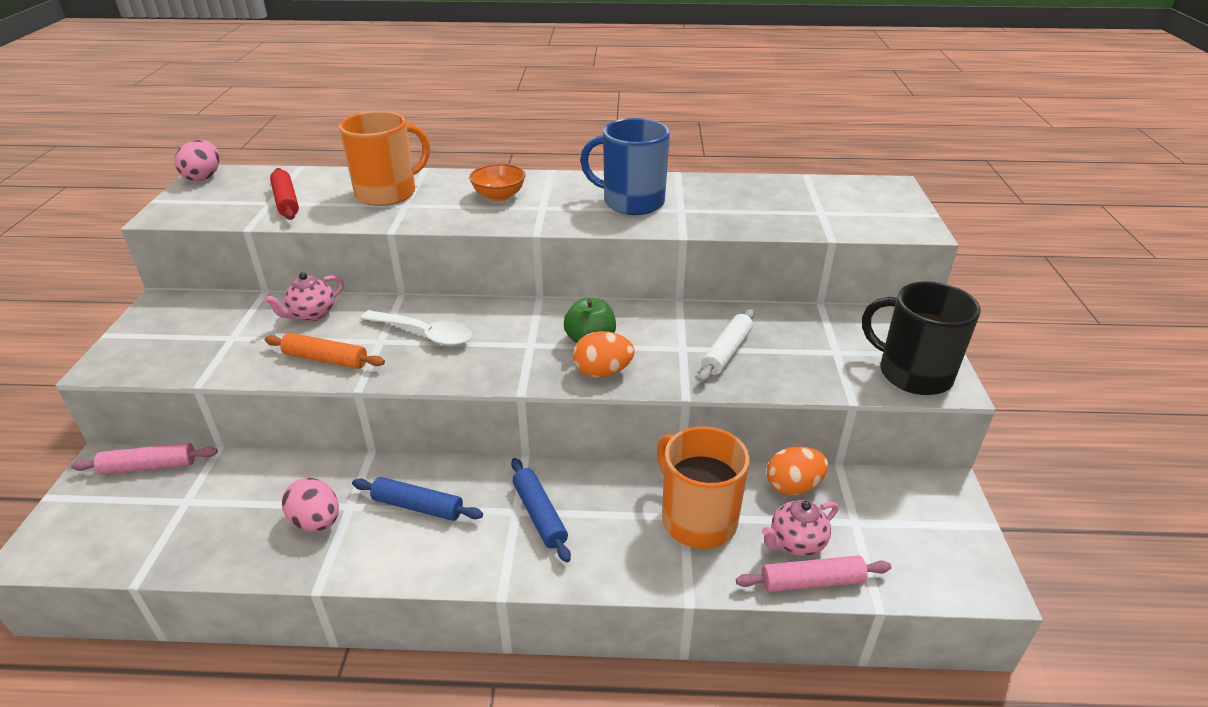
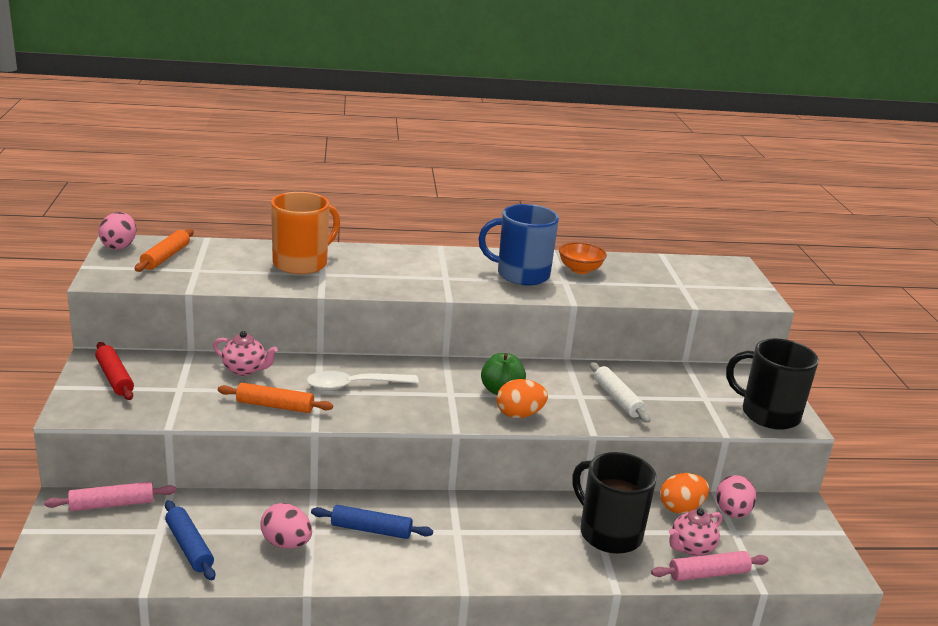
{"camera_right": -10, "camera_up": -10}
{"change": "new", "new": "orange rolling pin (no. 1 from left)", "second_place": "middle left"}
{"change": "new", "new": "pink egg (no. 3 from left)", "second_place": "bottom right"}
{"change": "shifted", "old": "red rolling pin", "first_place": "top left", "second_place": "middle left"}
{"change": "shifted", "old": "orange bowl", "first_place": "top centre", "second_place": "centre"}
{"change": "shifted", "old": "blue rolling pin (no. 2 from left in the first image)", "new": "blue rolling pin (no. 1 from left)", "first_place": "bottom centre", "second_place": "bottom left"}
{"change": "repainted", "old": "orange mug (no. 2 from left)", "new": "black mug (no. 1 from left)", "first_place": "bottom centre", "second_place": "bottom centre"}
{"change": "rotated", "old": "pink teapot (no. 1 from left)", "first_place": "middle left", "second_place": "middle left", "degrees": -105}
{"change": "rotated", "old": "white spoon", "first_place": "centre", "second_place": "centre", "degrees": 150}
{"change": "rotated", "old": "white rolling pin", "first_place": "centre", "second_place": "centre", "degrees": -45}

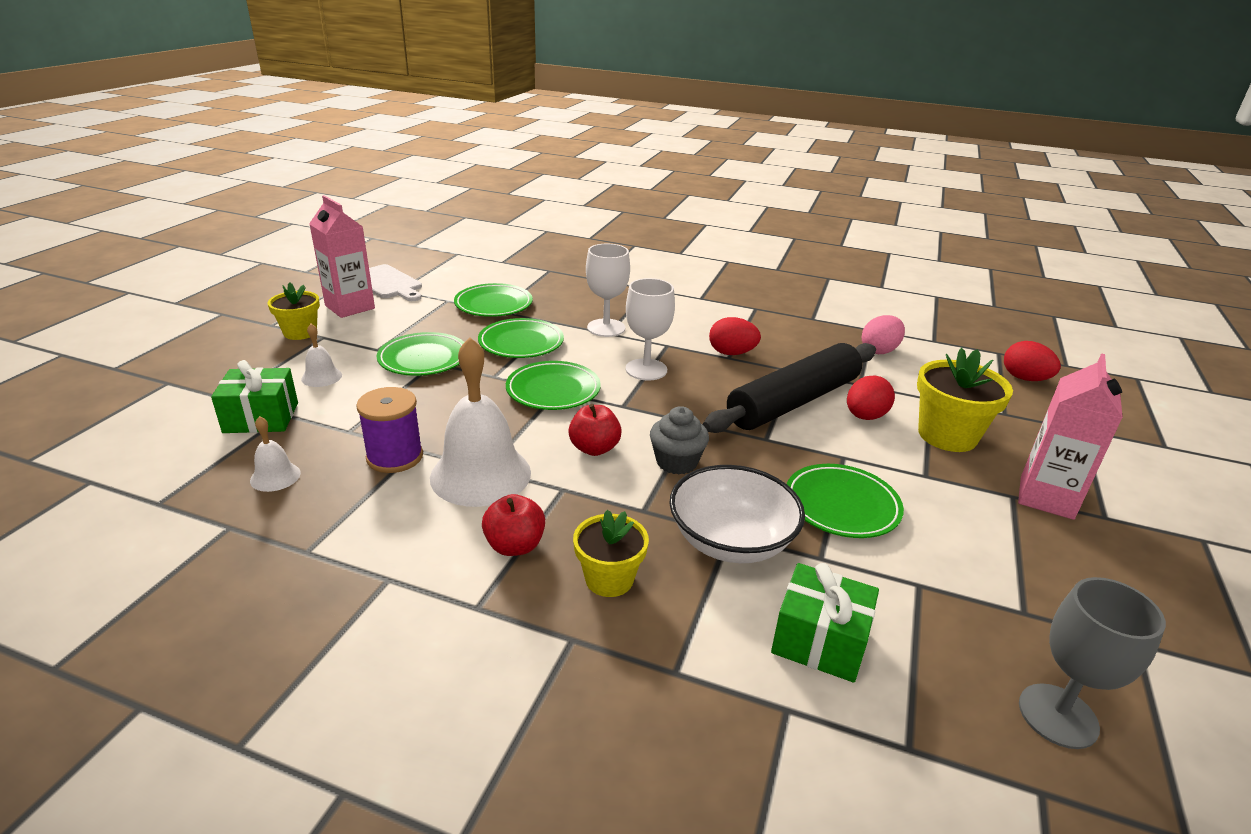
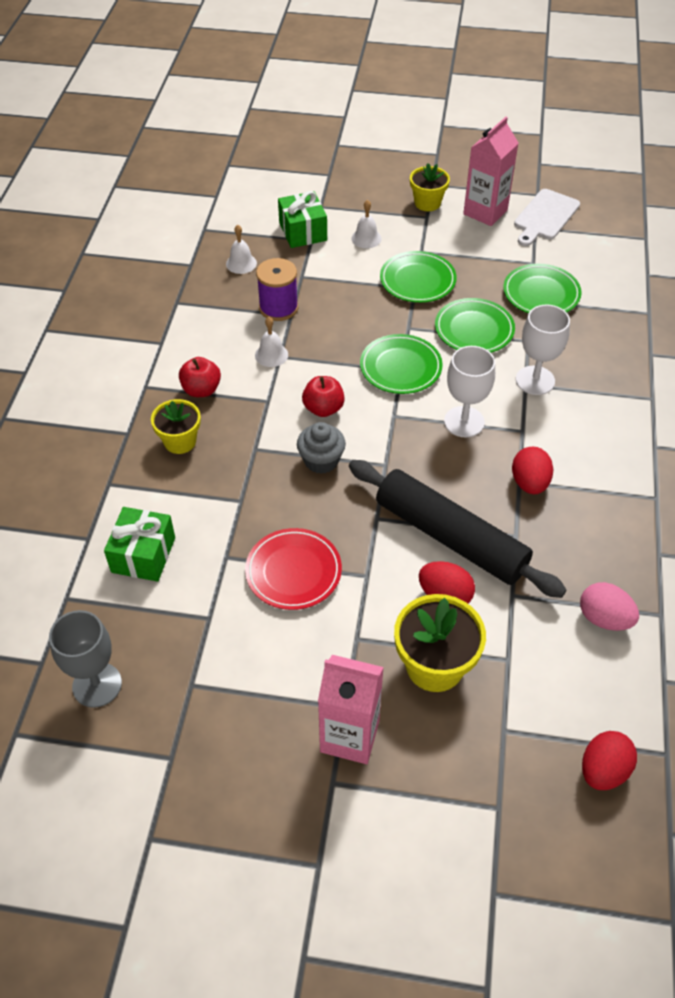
{"camera_right": 80, "camera_up": 20}
{"change": "gone", "old": "white bowl", "first_place": "centre"}
{"change": "repainted", "old": "green plate (no. 5 from left)", "new": "red plate", "first_place": "middle right", "second_place": "centre"}
{"change": "scaled", "old": "white bell (no. 3 from left in the first image)", "first_place": "centre", "second_place": "centre", "factor": 0.46}

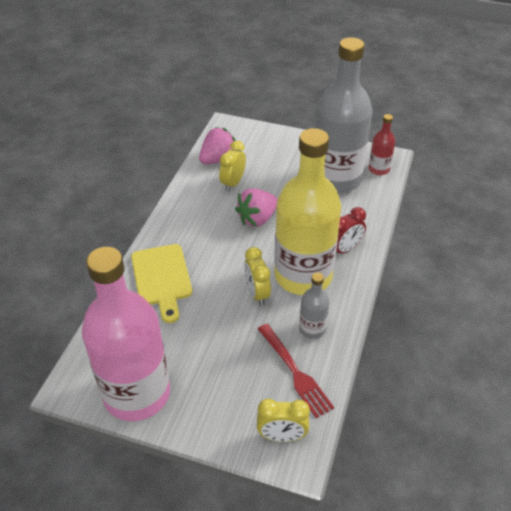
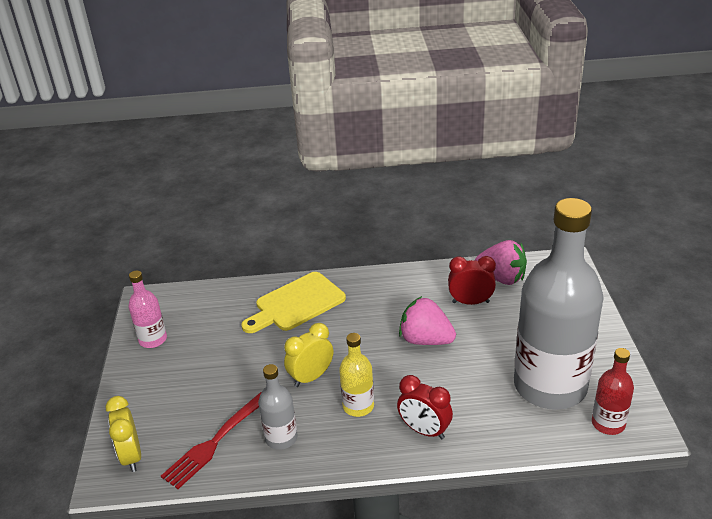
{"camera_right": 70, "camera_up": -10}
{"change": "repainted", "old": "yellow clock (no. 1 from left)", "new": "red clock (no. 2 from left)", "first_place": "top centre", "second_place": "centre"}
{"change": "scaled", "old": "pink bottle", "first_place": "middle left", "second_place": "middle left", "factor": 0.43}
{"change": "scaled", "old": "yellow bottle", "first_place": "centre", "second_place": "bottom centre", "factor": 0.43}

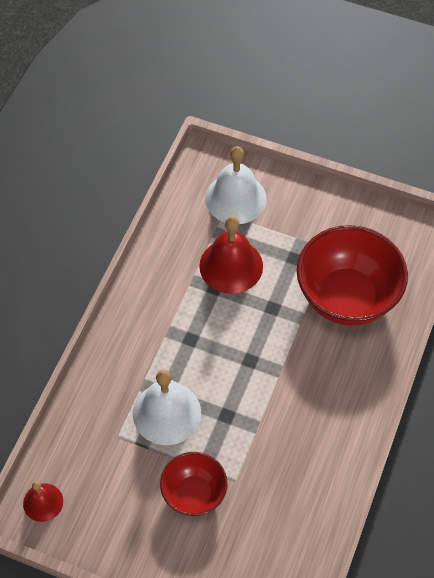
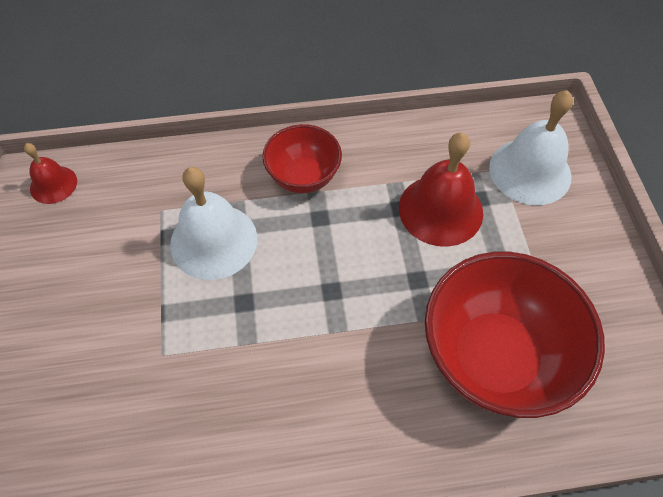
{"camera_right": 60, "camera_up": 0}
{"change": "shifted", "old": "red bowl (no. 1 from left)", "first_place": "bottom centre", "second_place": "top centre"}

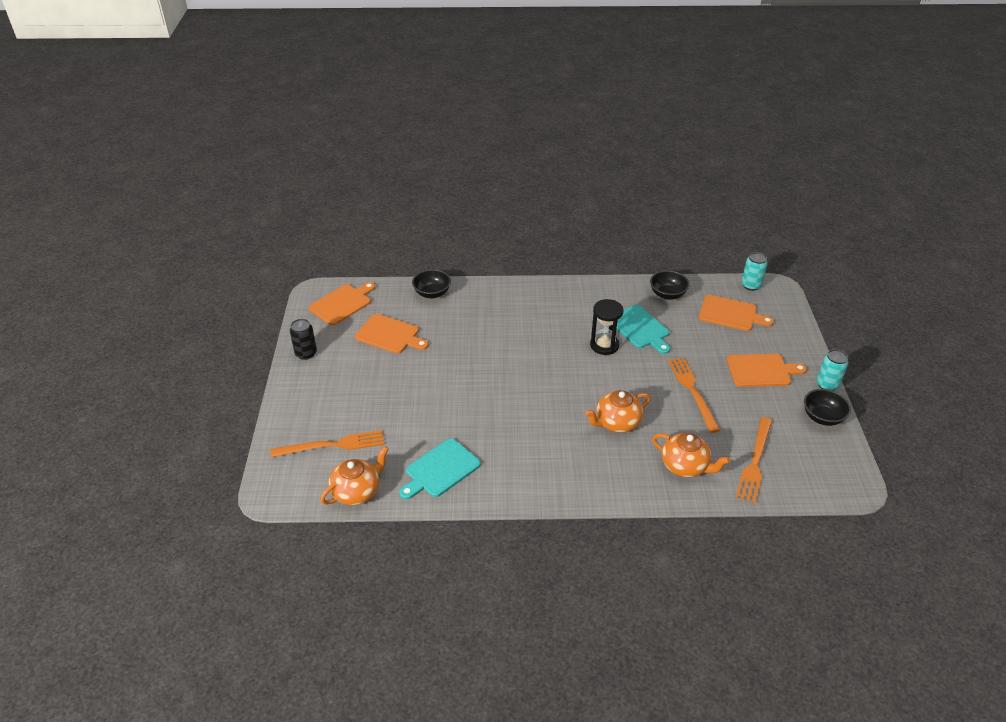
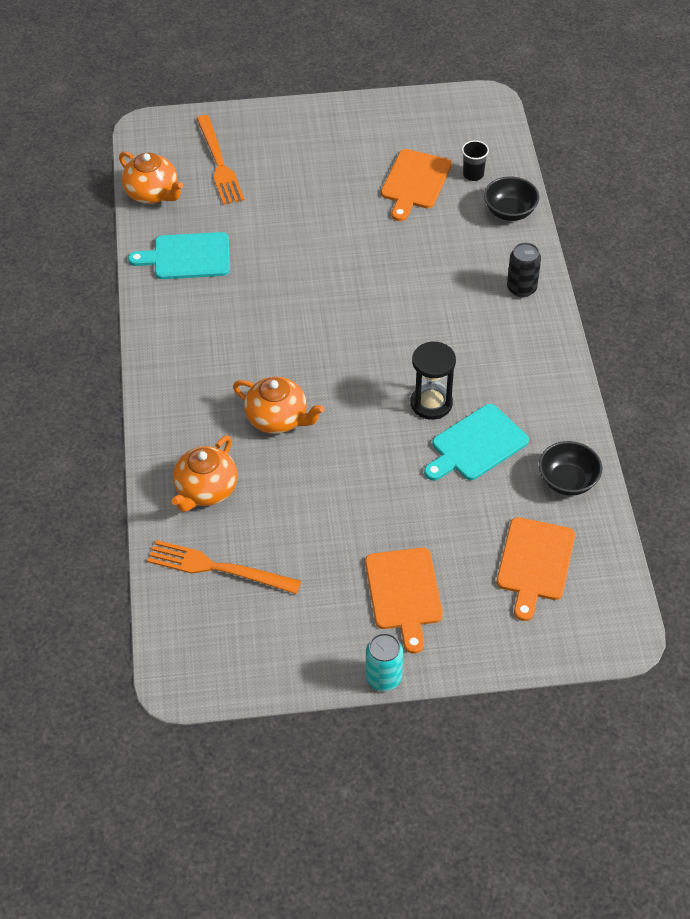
{"camera_right": 85, "camera_up": 10}
{"change": "gone", "old": "orange cutting board (no. 1 from left)", "first_place": "centre"}
{"change": "gone", "old": "orange fork (no. 2 from left)", "first_place": "middle right"}
{"change": "gone", "old": "turquoise can (no. 1 from left)", "first_place": "middle right"}
{"change": "gone", "old": "black bowl (no. 3 from left)", "first_place": "middle right"}
{"change": "new", "new": "black cup", "second_place": "top right"}
{"change": "shifted", "old": "black can", "first_place": "middle left", "second_place": "top right"}
{"change": "rotated", "old": "turquoise cutting board (no. 1 from left)", "first_place": "centre", "second_place": "top left", "degrees": -45}
{"change": "rotated", "old": "orange teapot (no. 2 from left in the first image)", "first_place": "centre", "second_place": "centre", "degrees": 150}

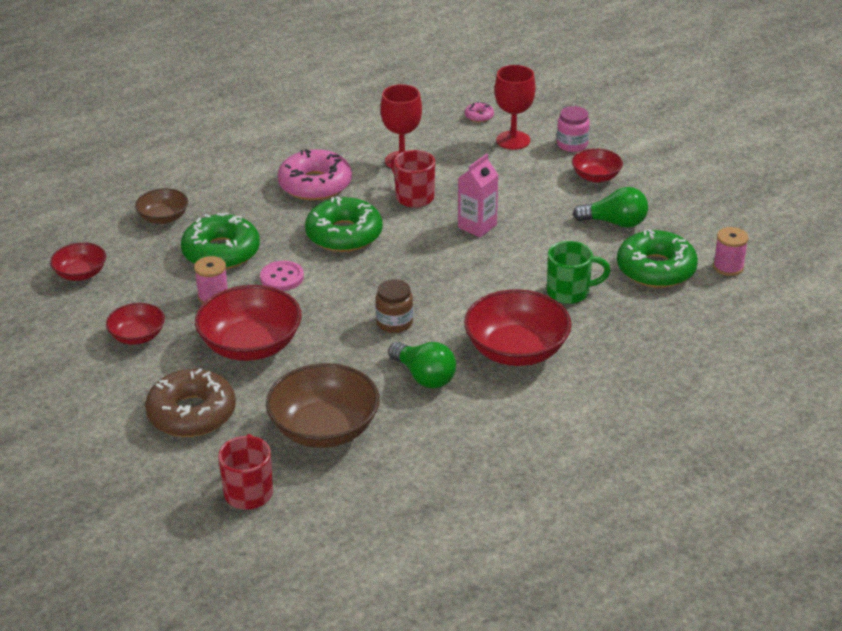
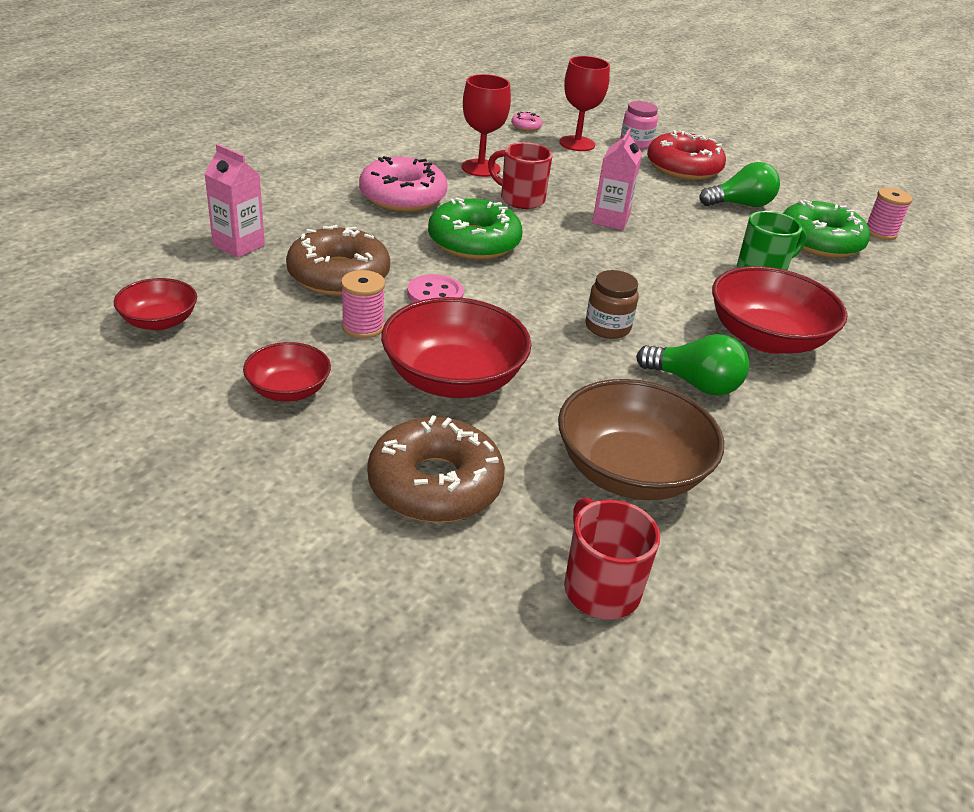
{"camera_right": -25, "camera_up": 0}
{"change": "swapped", "old": "brown bowl (no. 1 from left)", "new": "pink carton (no. 1 from left)", "first_place": "top left", "second_place": "top left"}
{"change": "swapped", "old": "red bowl (no. 5 from left)", "new": "red donut", "first_place": "top right", "second_place": "top right"}
{"change": "repainted", "old": "green donut (no. 1 from left)", "new": "brown donut (no. 1 from left)", "first_place": "middle left", "second_place": "top centre"}

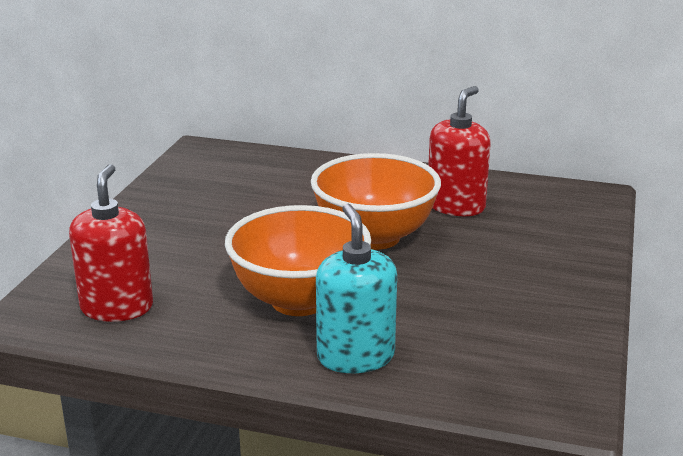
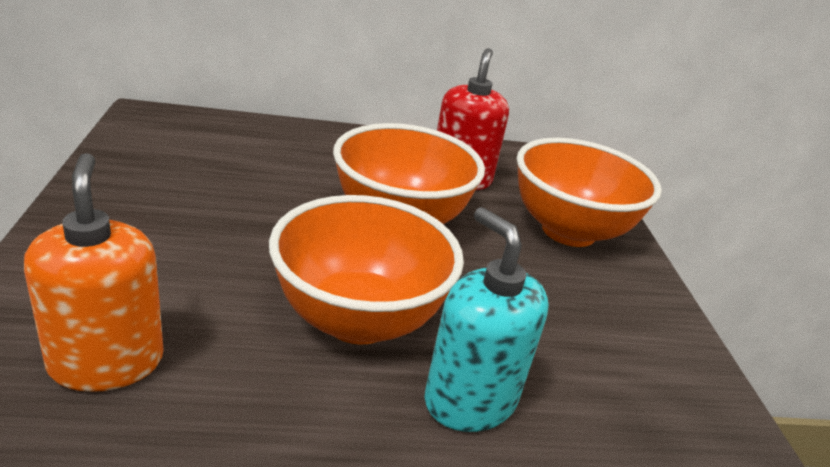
{"camera_right": -25, "camera_up": 5}
{"change": "new", "new": "orange bowl (no. 3 from left)", "second_place": "middle right"}
{"change": "repainted", "old": "red soap dispenser (no. 1 from left)", "new": "orange soap dispenser", "first_place": "middle left", "second_place": "middle left"}

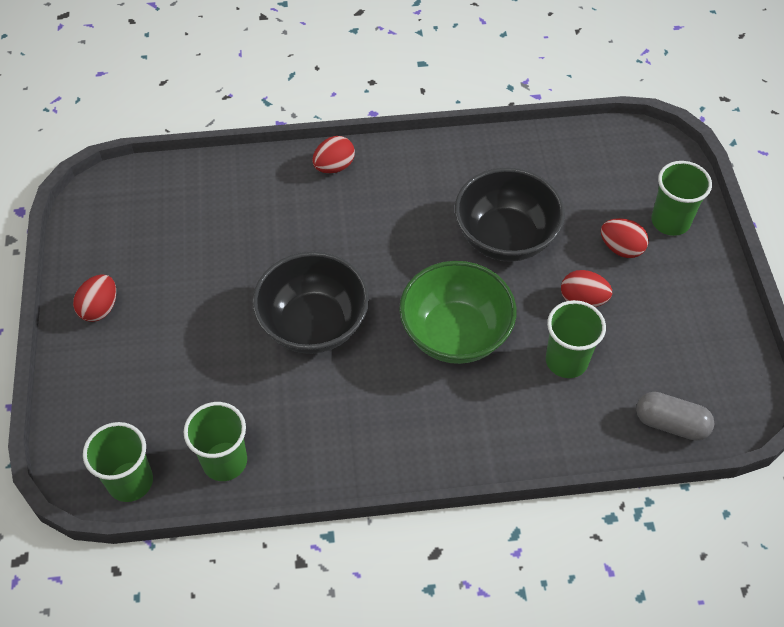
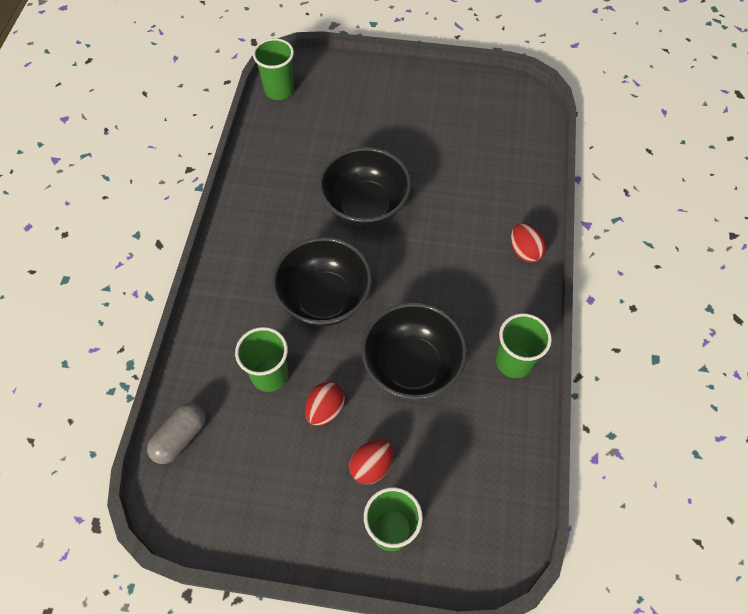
{"camera_right": 105, "camera_up": 5}
{"change": "gone", "old": "red egg (no. 1 from left)", "first_place": "middle left"}
{"change": "shifted", "old": "green cup (no. 2 from left in the first image)", "new": "green cup (no. 4 from left)", "first_place": "bottom left", "second_place": "middle right"}
{"change": "repainted", "old": "green bowl", "new": "black bowl (no. 1 from left)", "first_place": "centre", "second_place": "centre"}

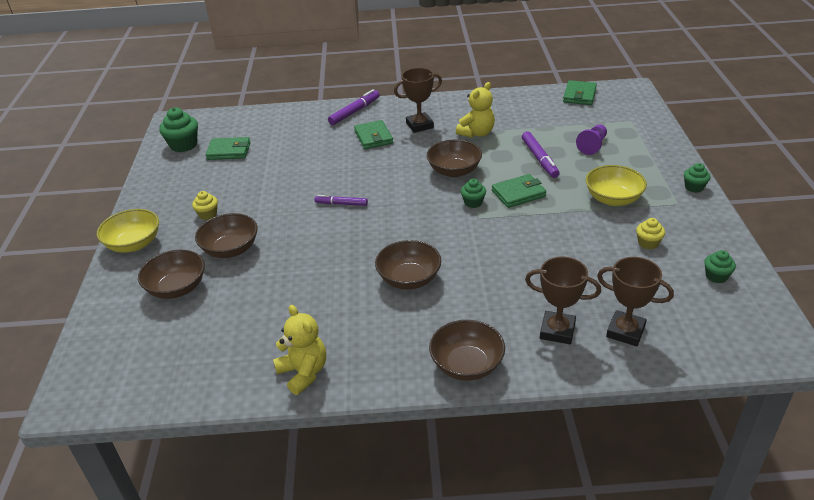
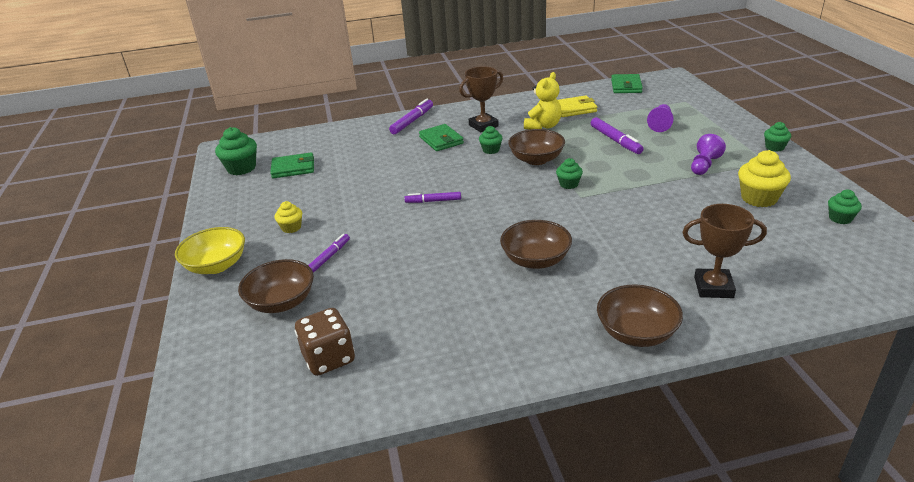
{"camera_right": -10, "camera_up": -5}
{"change": "gone", "old": "yellow teddy bear (no. 1 from left)", "first_place": "bottom centre"}
{"change": "gone", "old": "green wallet (no. 3 from left)", "first_place": "centre"}
{"change": "gone", "old": "brown trophy (no. 3 from left)", "first_place": "middle right"}
{"change": "new", "new": "brown dice", "second_place": "bottom centre"}
{"change": "new", "new": "green cupcake (no. 2 from left)", "second_place": "top centre"}
{"change": "new", "new": "yellow wallet", "second_place": "top centre"}
{"change": "swapped", "old": "brown bowl (no. 2 from left)", "new": "purple marker (no. 1 from left)", "first_place": "middle left", "second_place": "centre"}
{"change": "swapped", "old": "yellow bowl (no. 2 from left)", "new": "purple pawn (no. 2 from left)", "first_place": "middle right", "second_place": "top right"}
{"change": "scaled", "old": "yellow cupcake (no. 2 from left)", "first_place": "middle right", "second_place": "middle right", "factor": 1.71}

